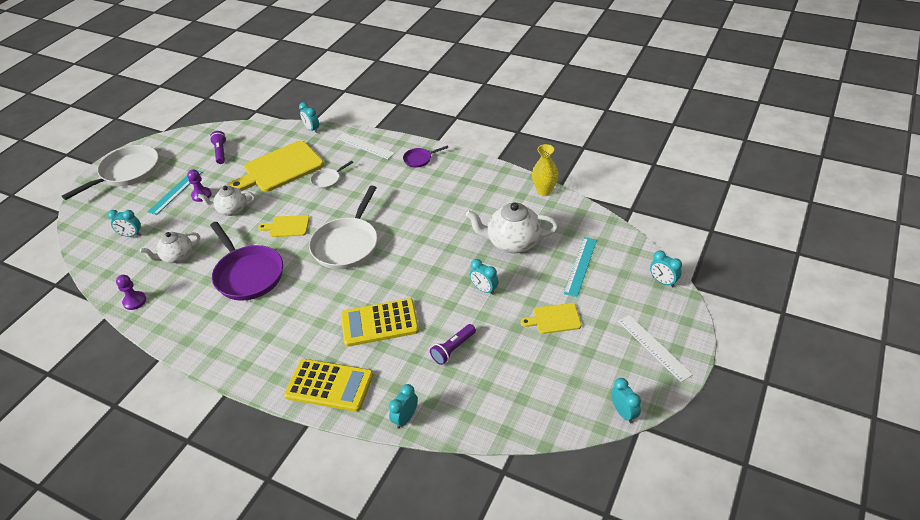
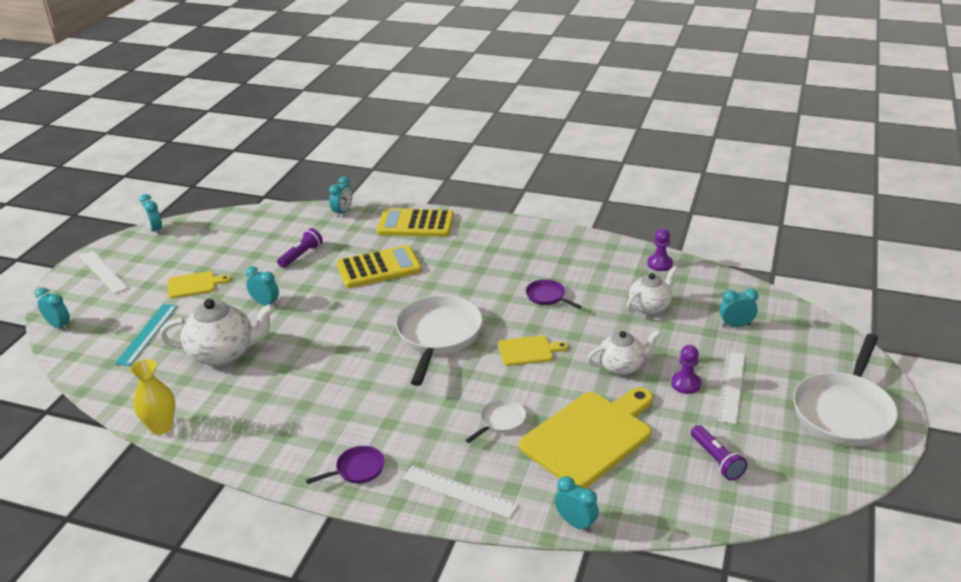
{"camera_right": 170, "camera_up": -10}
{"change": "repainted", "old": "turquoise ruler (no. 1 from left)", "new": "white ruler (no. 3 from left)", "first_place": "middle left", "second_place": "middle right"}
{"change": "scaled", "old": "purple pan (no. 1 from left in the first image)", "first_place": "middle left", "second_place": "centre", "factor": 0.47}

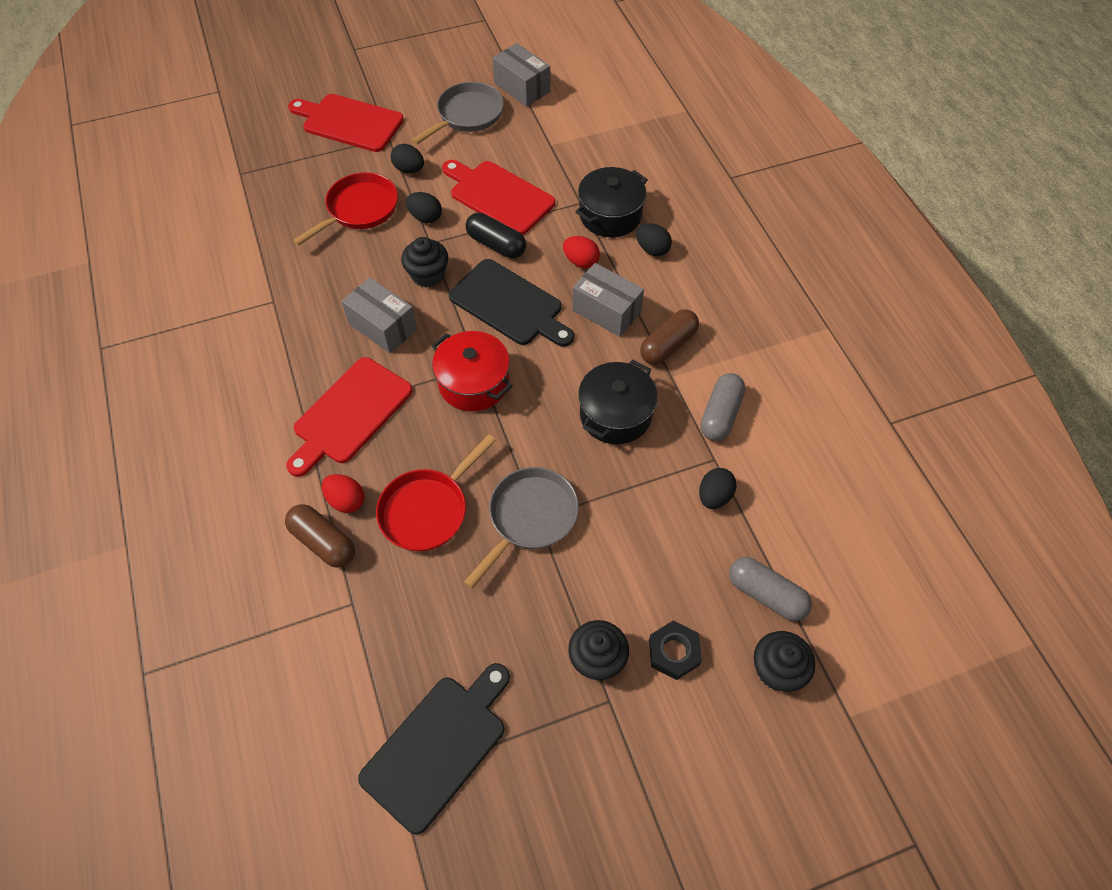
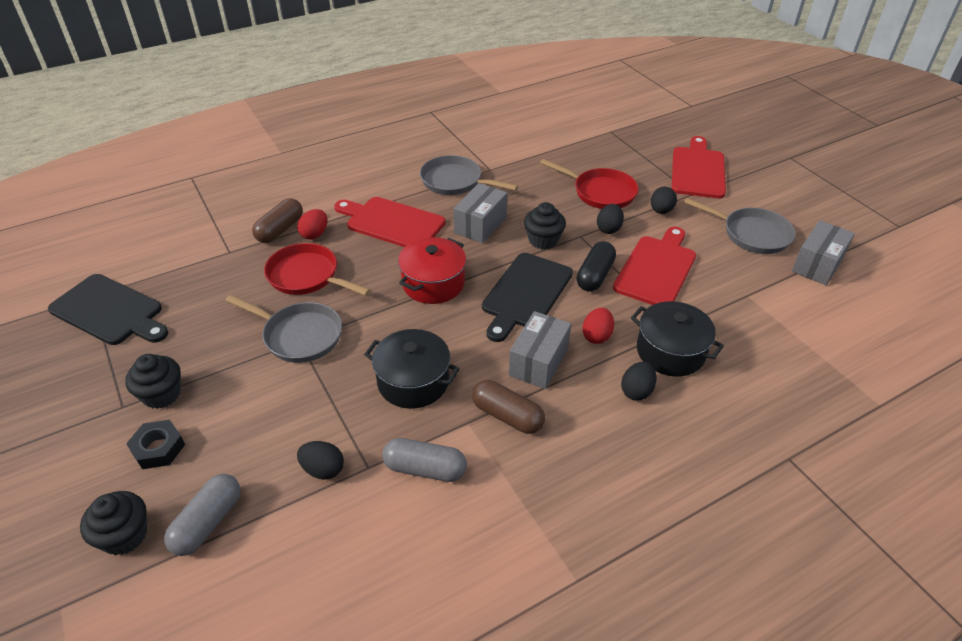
{"camera_right": 80, "camera_up": -15}
{"change": "new", "new": "grey pan (no. 2 from left)", "second_place": "top centre"}

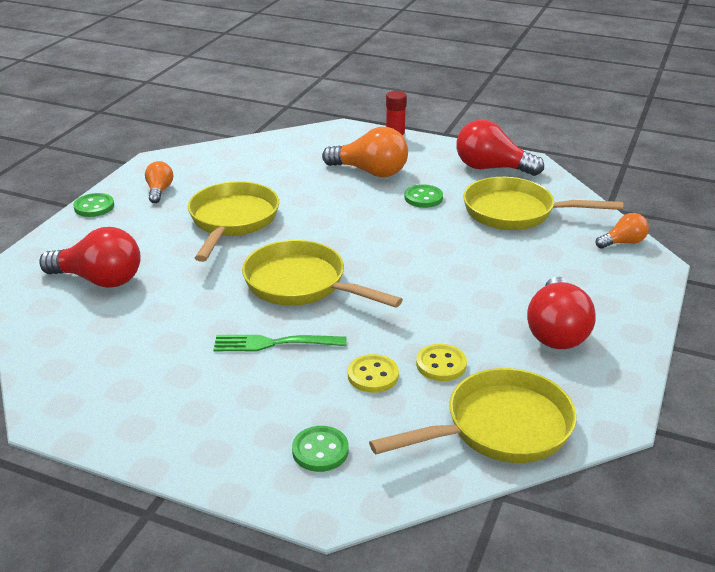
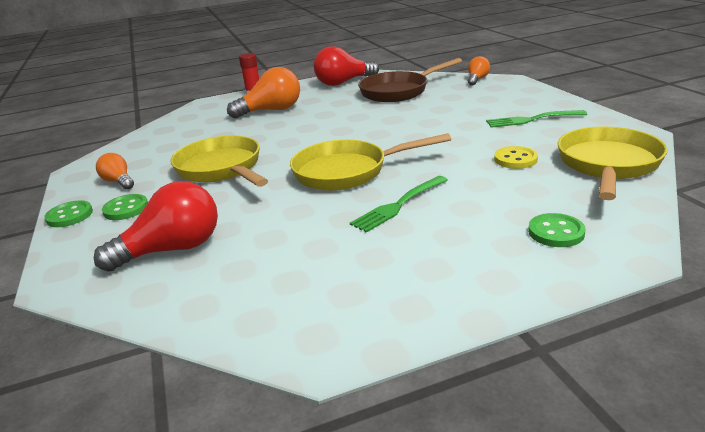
{"camera_right": -40, "camera_up": -5}
{"change": "gone", "old": "yellow button (no. 1 from left)", "first_place": "centre"}
{"change": "shifted", "old": "green button (no. 3 from left in the first image)", "new": "green button (no. 2 from left)", "first_place": "centre", "second_place": "middle left"}
{"change": "swapped", "old": "red light bulb (no. 3 from left)", "new": "green fork (no. 2 from left)", "first_place": "middle right", "second_place": "top right"}
{"change": "repainted", "old": "yellow pan (no. 4 from left)", "new": "brown pan", "first_place": "middle right", "second_place": "top centre"}

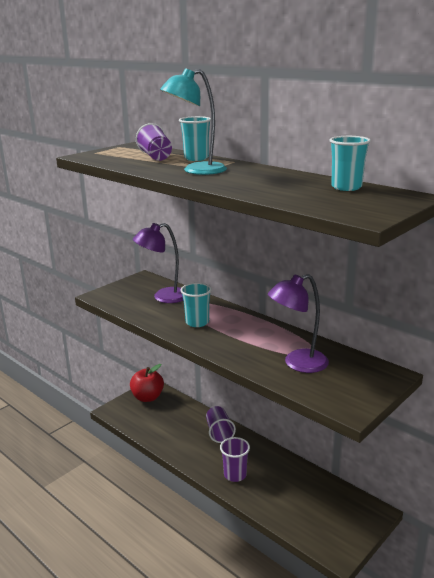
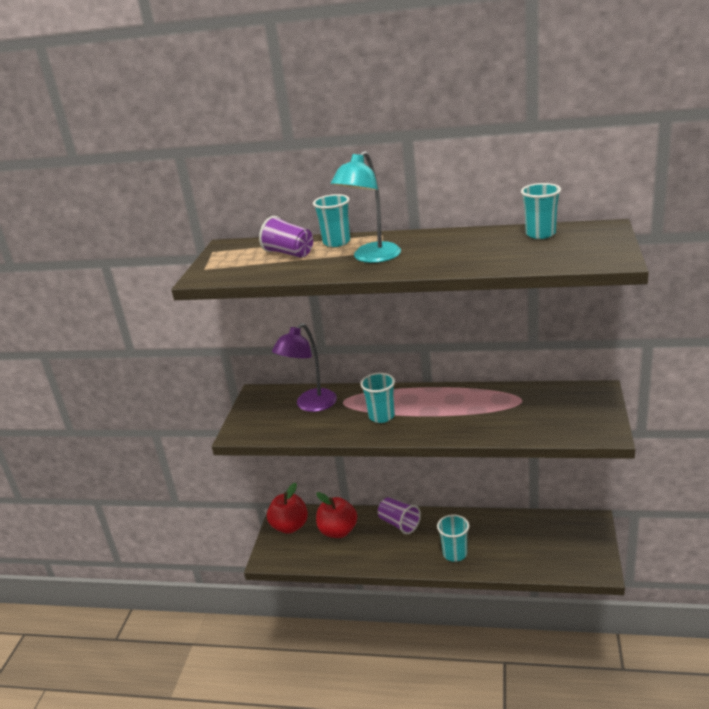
{"camera_right": -30, "camera_up": 5}
{"change": "gone", "old": "purple lamp (no. 2 from left)", "first_place": "middle right"}
{"change": "new", "new": "red apple (no. 2 from left)", "second_place": "bottom centre"}
{"change": "repainted", "old": "purple cup (no. 3 from left)", "new": "turquoise cup (no. 3 from left)", "first_place": "bottom centre", "second_place": "bottom centre"}

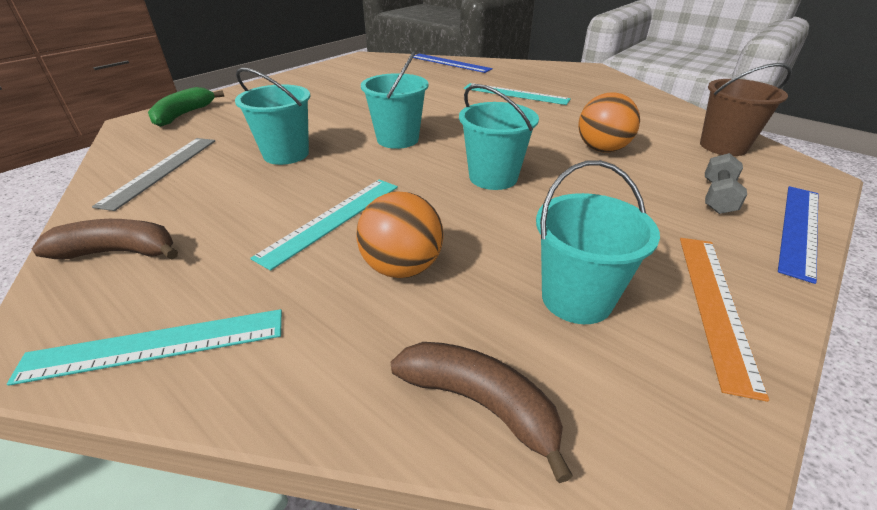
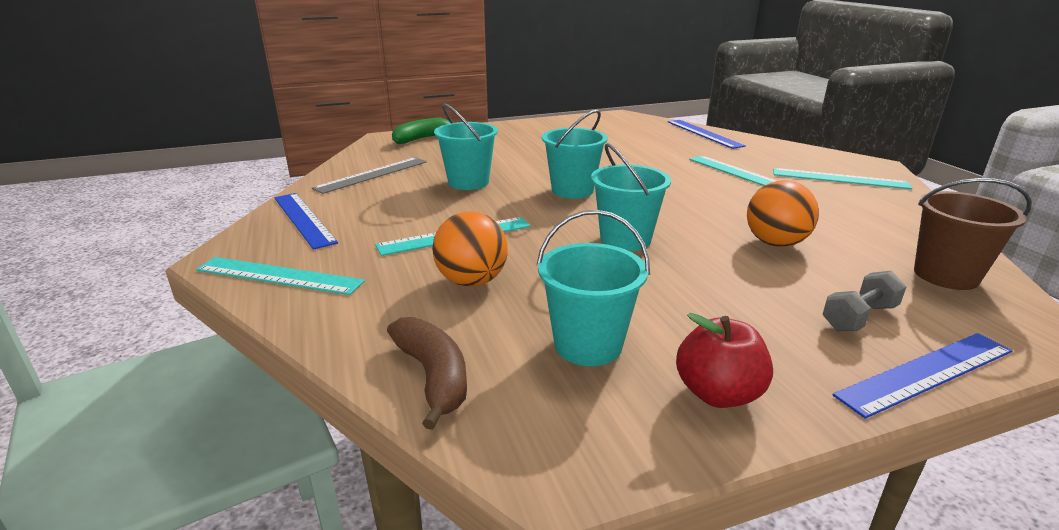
{"camera_right": 30, "camera_up": -10}
{"change": "new", "new": "turquoise ruler (no. 4 from left)", "second_place": "middle right"}
{"change": "swapped", "old": "brown banana (no. 1 from left)", "new": "blue ruler (no. 1 from left)", "first_place": "middle left", "second_place": "middle left"}
{"change": "swapped", "old": "orange ruler", "new": "red apple", "first_place": "middle right", "second_place": "bottom right"}

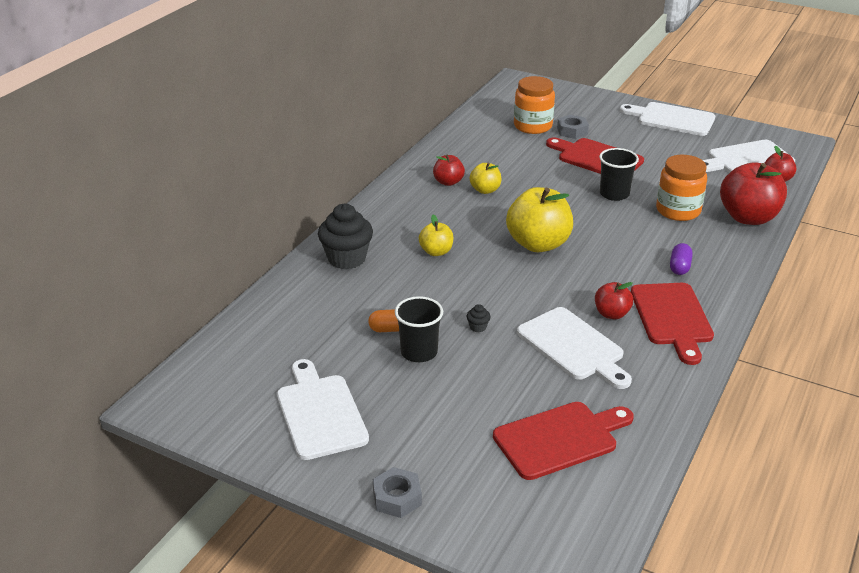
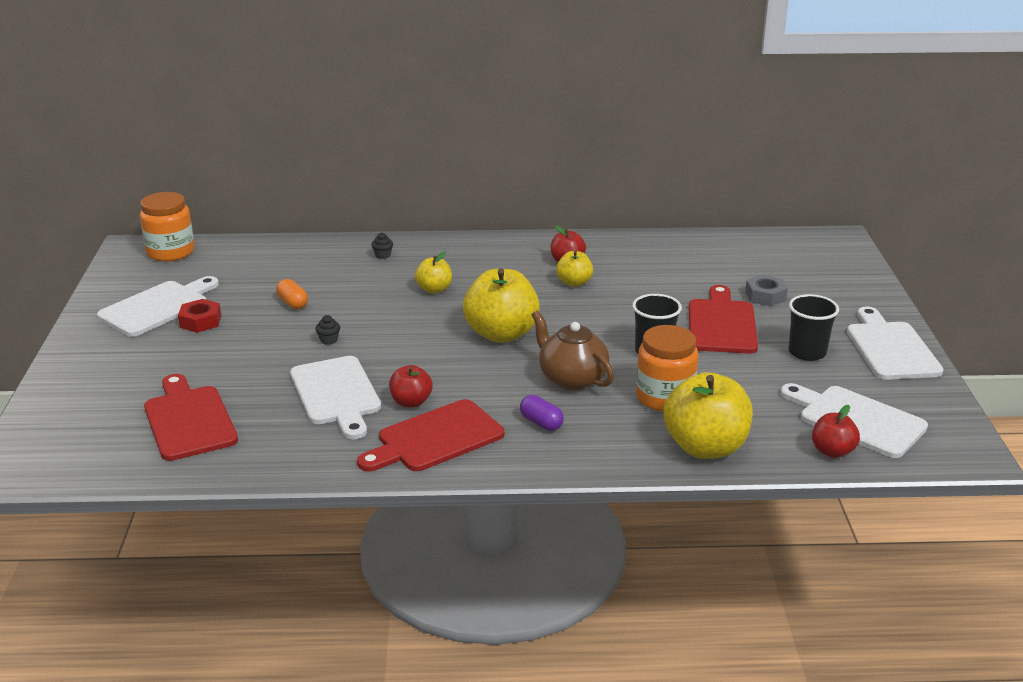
{"camera_right": 60, "camera_up": -5}
{"change": "gone", "old": "grey nut (no. 1 from left)", "first_place": "bottom centre"}
{"change": "new", "new": "red nut", "second_place": "middle left"}
{"change": "new", "new": "brown teapot", "second_place": "centre"}
{"change": "shifted", "old": "black cup (no. 1 from left in the first image)", "new": "black cup (no. 2 from left)", "first_place": "centre", "second_place": "middle right"}
{"change": "shifted", "old": "orange jar (no. 1 from left)", "first_place": "top centre", "second_place": "top left"}
{"change": "repainted", "old": "red apple (no. 3 from left)", "new": "yellow apple (no. 4 from left)", "first_place": "middle right", "second_place": "middle right"}
{"change": "rotated", "old": "red cutting board (no. 1 from left)", "first_place": "bottom centre", "second_place": "middle left", "degrees": -150}
{"change": "rotated", "old": "white cutting board (no. 2 from left)", "first_place": "middle right", "second_place": "middle left", "degrees": -45}
{"change": "rotated", "old": "purple capsule", "first_place": "middle right", "second_place": "centre", "degrees": 60}
{"change": "scaled", "old": "black cupcake (no. 1 from left in the first image)", "first_place": "centre", "second_place": "centre", "factor": 0.4}

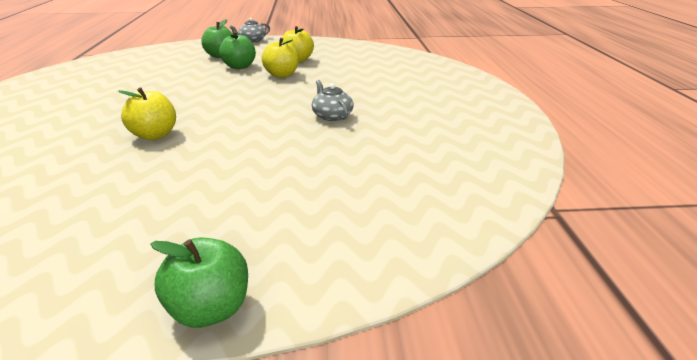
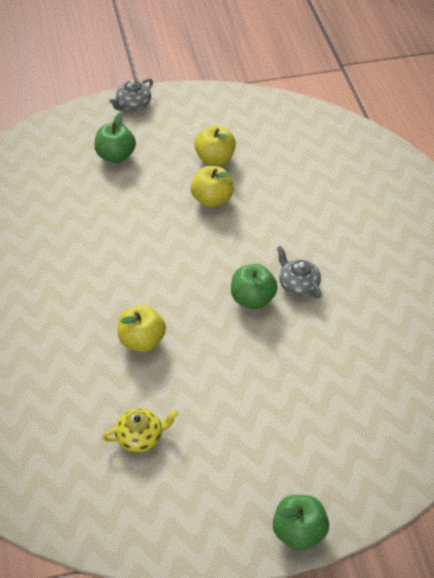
{"camera_right": -10, "camera_up": 20}
{"change": "new", "new": "yellow teapot", "second_place": "bottom left"}
{"change": "shifted", "old": "green apple (no. 3 from left in the first image)", "new": "green apple (no. 2 from left)", "first_place": "top centre", "second_place": "centre"}

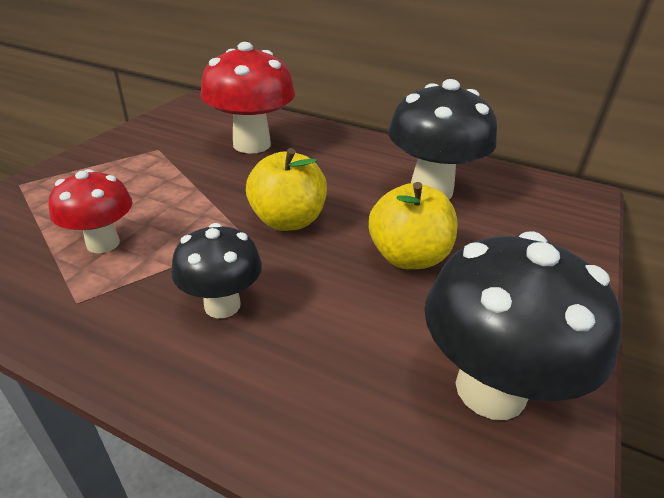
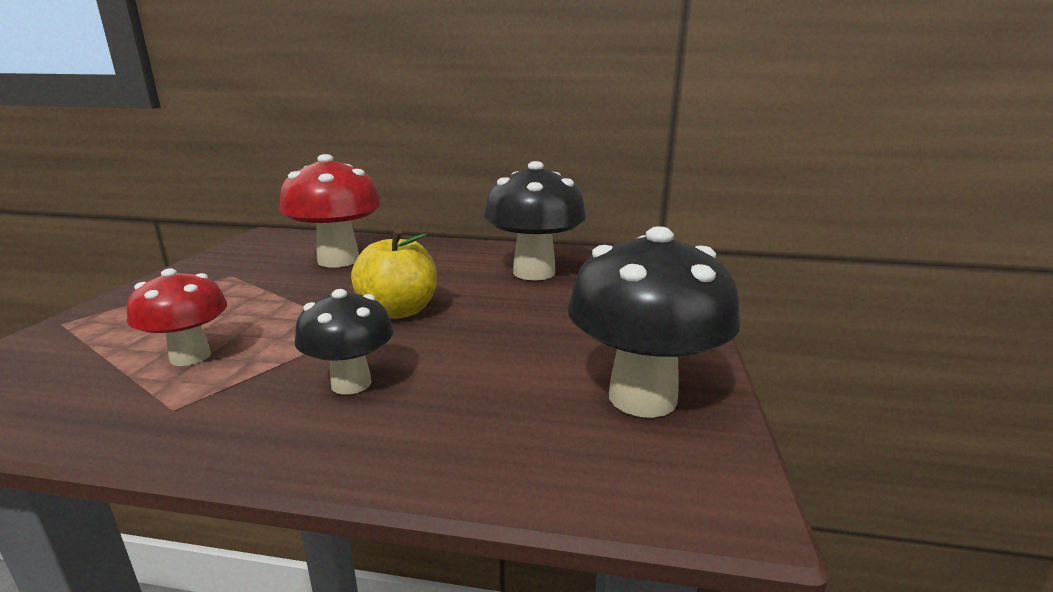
{"camera_right": -15, "camera_up": -15}
{"change": "gone", "old": "yellow apple (no. 2 from left)", "first_place": "centre"}

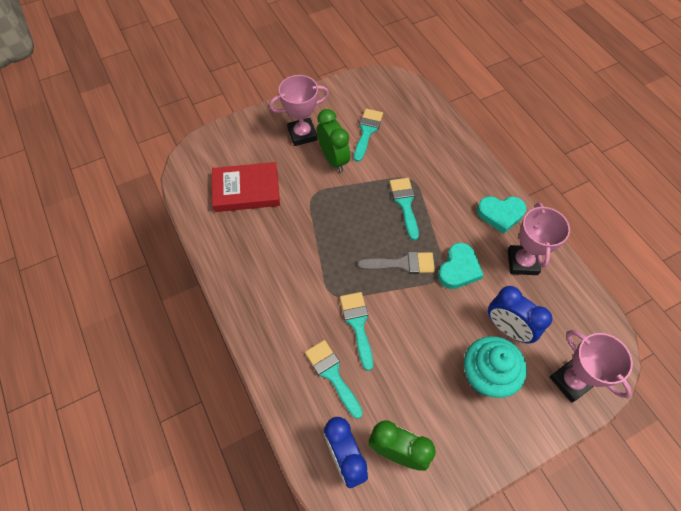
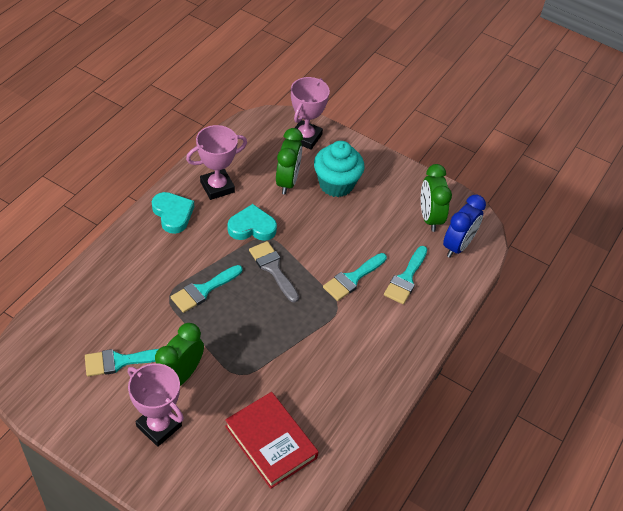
{"camera_right": -125, "camera_up": -10}
{"change": "repainted", "old": "blue clock (no. 2 from left)", "new": "green clock (no. 2 from left)", "first_place": "middle right", "second_place": "top centre"}

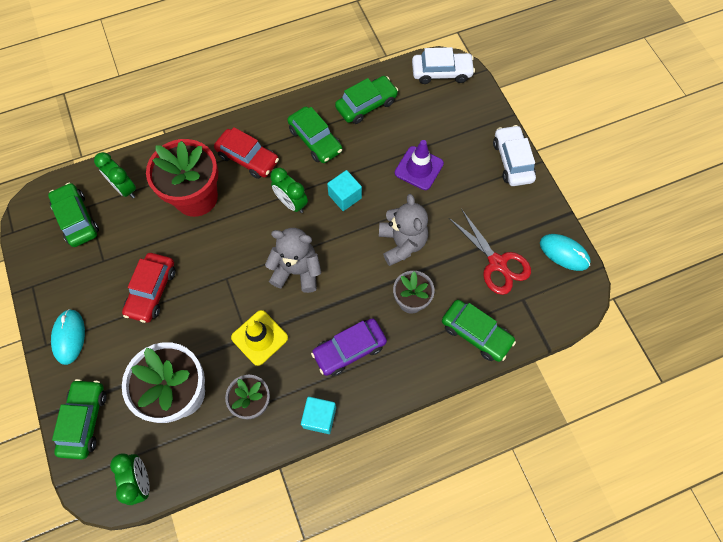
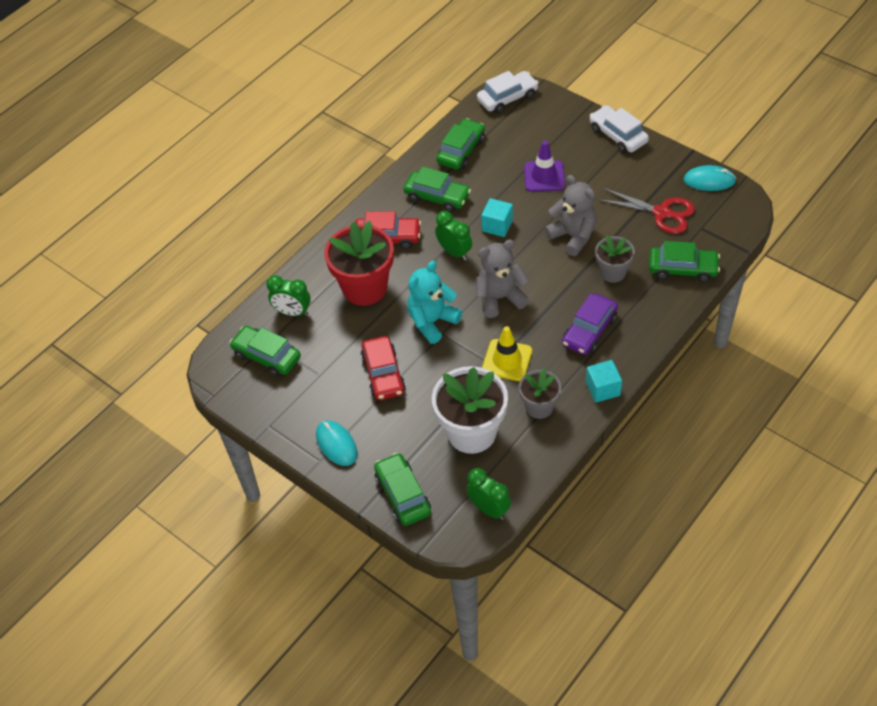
{"camera_right": -25, "camera_up": -15}
{"change": "new", "new": "turquoise teddy bear", "second_place": "centre"}
{"change": "rotated", "old": "green clock (no. 3 from left in the first image)", "first_place": "centre", "second_place": "centre", "degrees": -150}

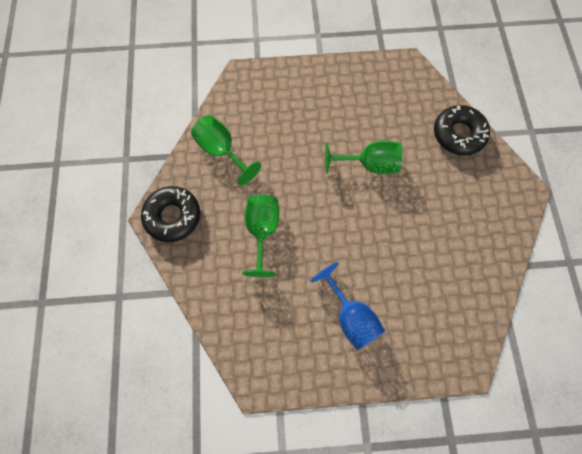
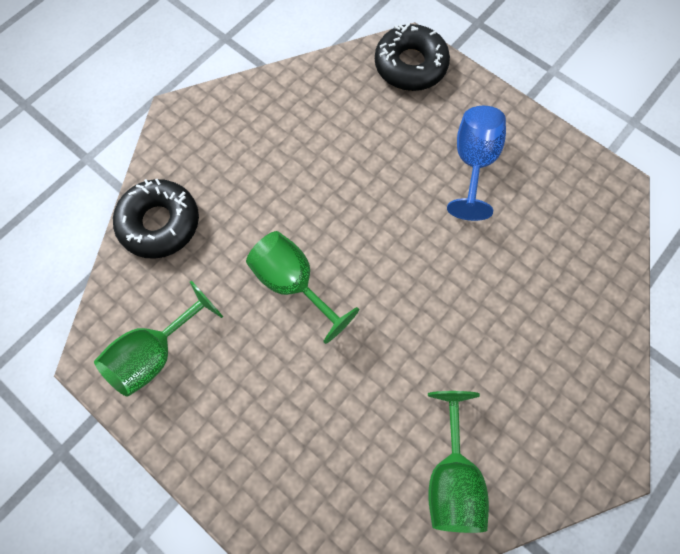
{"camera_right": -135, "camera_up": 0}
{"change": "shifted", "old": "black donut (no. 1 from left in the first image)", "new": "black donut (no. 2 from left)", "first_place": "middle left", "second_place": "top centre"}
{"change": "shifted", "old": "green goblet (no. 2 from left in the first image)", "new": "green goblet (no. 1 from left)", "first_place": "centre", "second_place": "middle left"}

